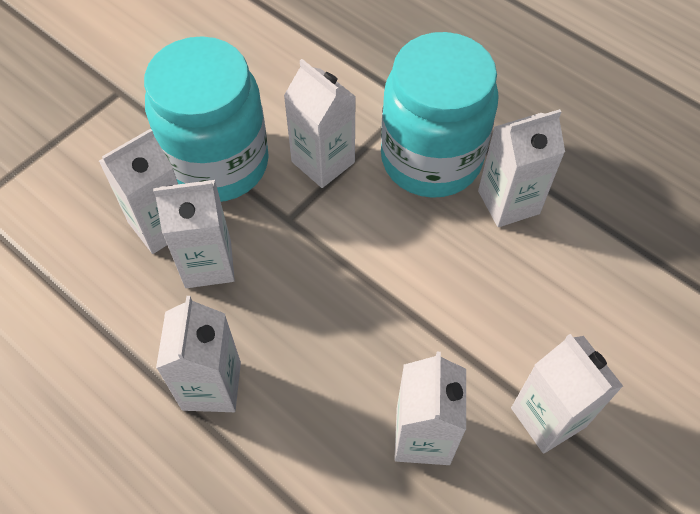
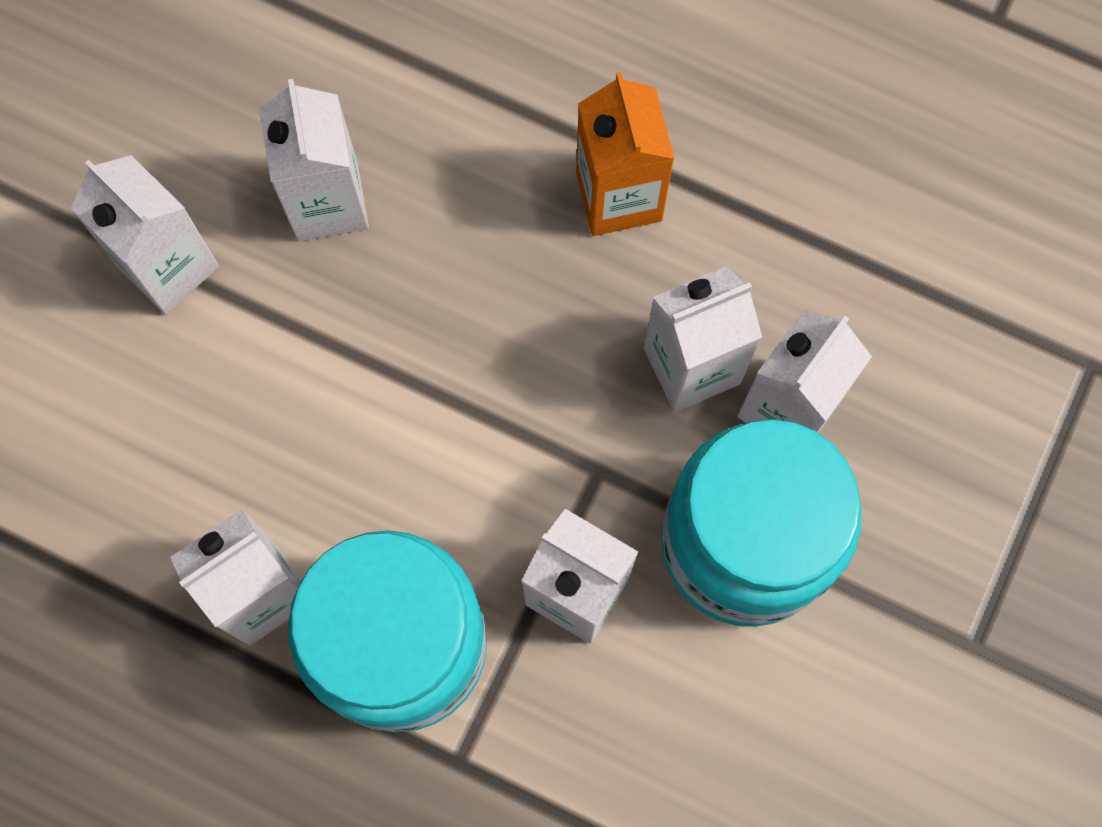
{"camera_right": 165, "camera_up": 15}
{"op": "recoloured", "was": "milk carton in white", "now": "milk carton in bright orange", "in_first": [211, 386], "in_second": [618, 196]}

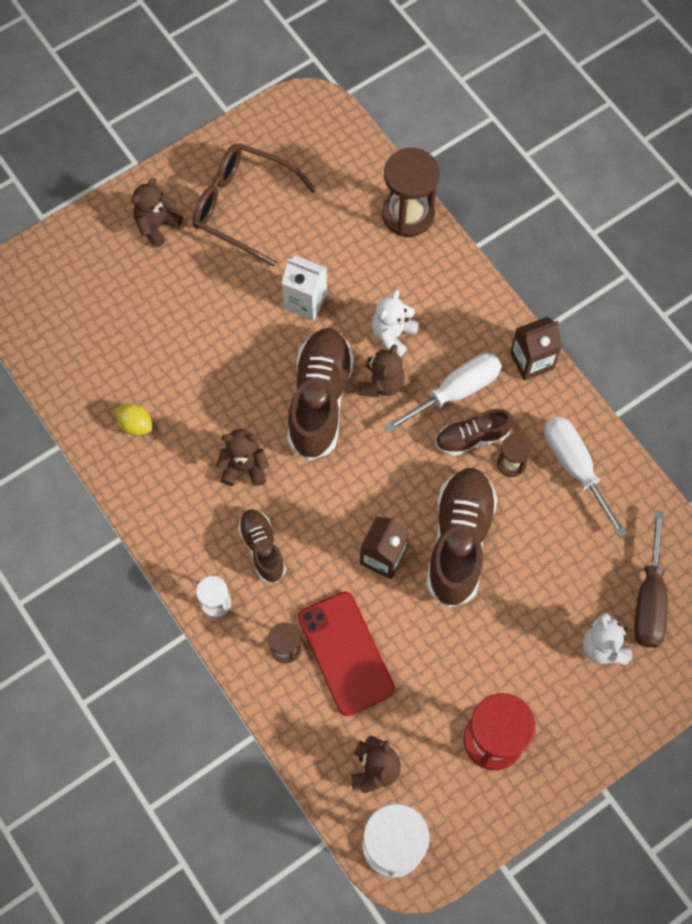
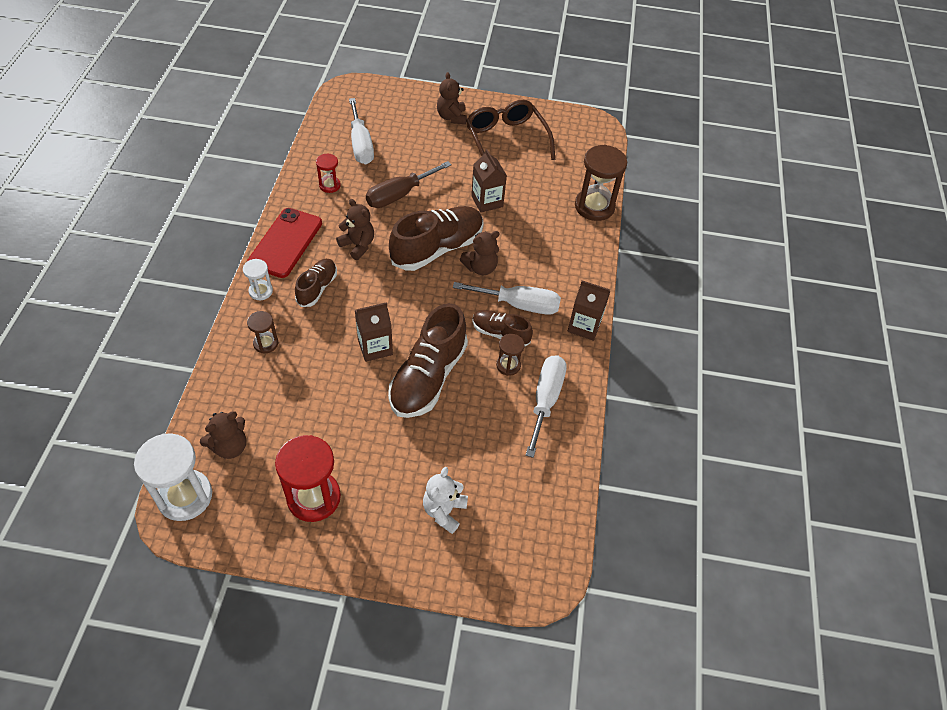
{"camera_right": 40, "camera_up": -15}
{"op": "replaced", "was": "lemon in golden", "now": "hourglass in red", "in_first": [135, 425], "in_second": [329, 185]}
{"op": "turned", "was": "teddy bear in russet", "in_first": [157, 226], "in_second": [451, 117], "clockwise": -90}
{"op": "recoloured", "was": "milk carton in white", "now": "milk carton in russet", "in_first": [305, 301], "in_second": [487, 201]}
{"op": "moved", "was": "smartphone in red", "in_first": [345, 653], "in_second": [285, 243]}
{"op": "removed", "was": "teddy bear in white", "in_first": [393, 335]}
{"op": "turned", "was": "shoe in russet", "in_first": [459, 541], "in_second": [428, 377], "clockwise": 150}
{"op": "moved", "was": "screwdriver in russet", "in_first": [649, 599], "in_second": [399, 195]}
{"op": "added", "now": "screwdriver in white", "in_second": [361, 145]}

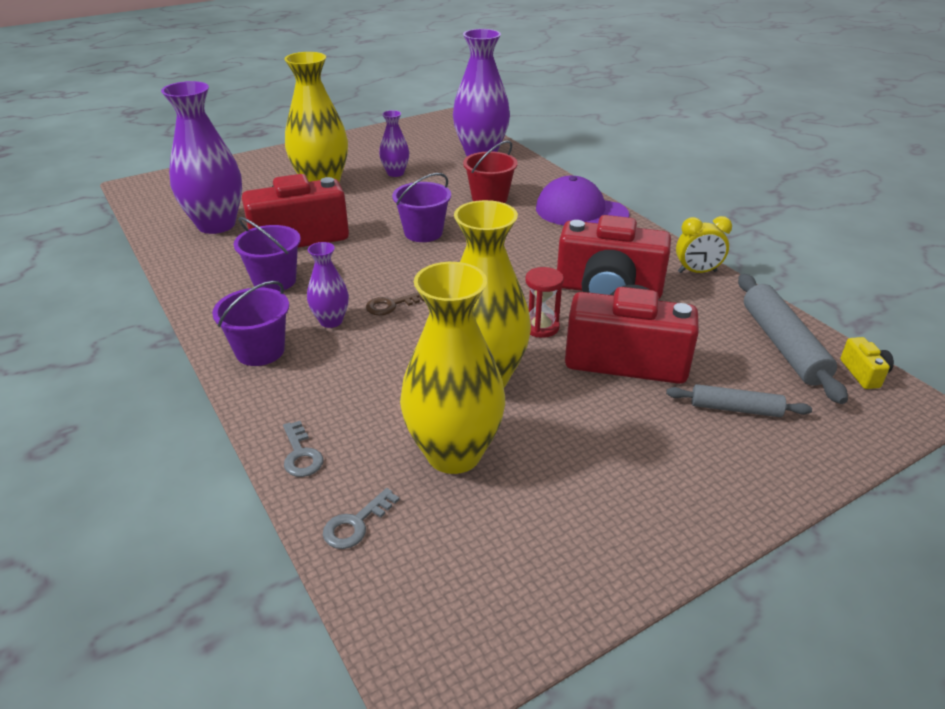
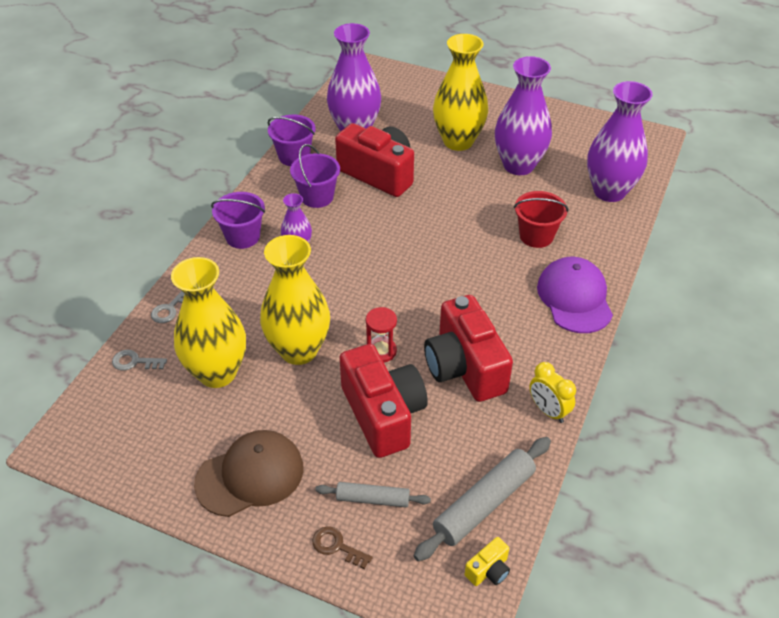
{"camera_right": 55, "camera_up": 10}
{"op": "moved", "was": "door key in russet", "in_first": [391, 305], "in_second": [337, 546]}
{"op": "resized", "was": "tall vase in royal purple", "in_first": [395, 173], "in_second": [518, 165], "ratio": 1.98}
{"op": "moved", "was": "bucket in royal purple", "in_first": [423, 233], "in_second": [294, 156]}
{"op": "turned", "was": "rolling pin in gray", "in_first": [735, 409], "in_second": [373, 499], "clockwise": -60}
{"op": "added", "now": "peaked cap in russet", "in_second": [250, 475]}

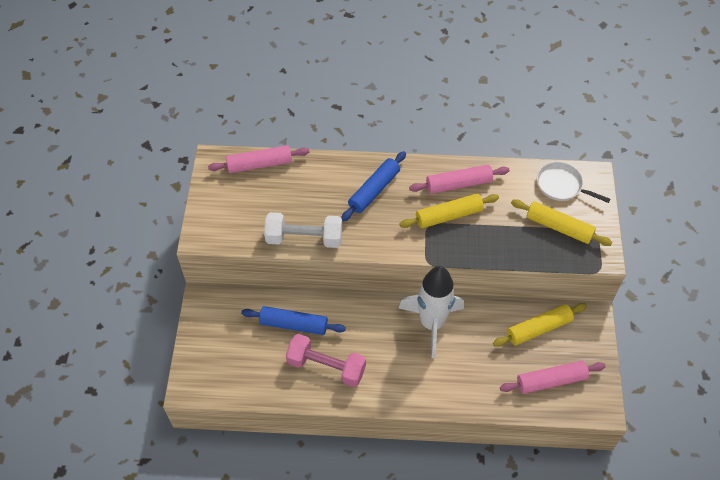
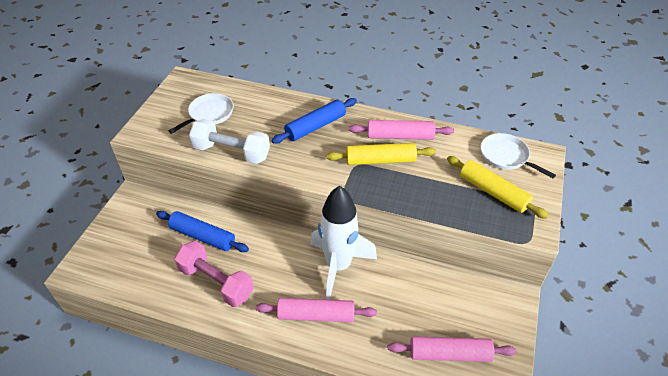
{"camera_right": 15, "camera_up": -10}
{"op": "moved", "was": "rolling pin in pink", "in_first": [260, 164], "in_second": [316, 315]}
{"op": "removed", "was": "rolling pin in golden", "in_first": [538, 328]}
{"op": "added", "now": "frying pan in white", "in_second": [209, 114]}

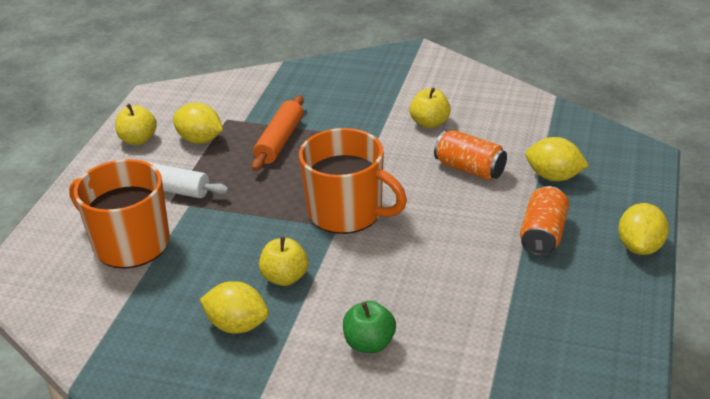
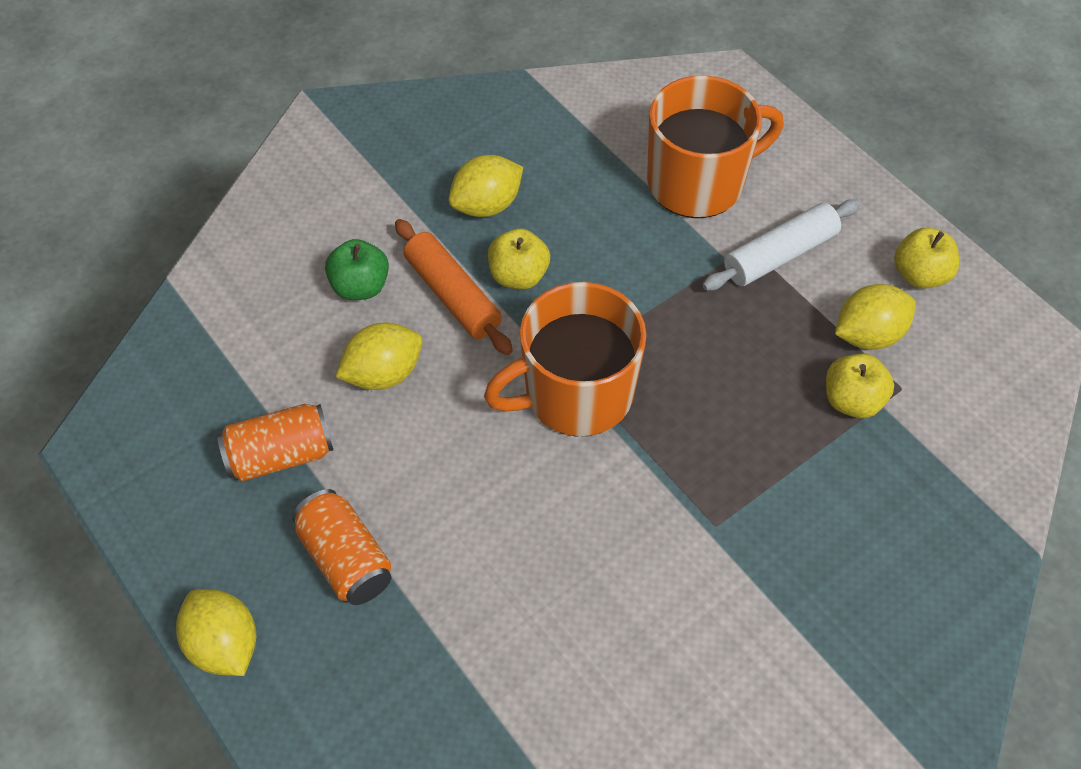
{"camera_right": 125, "camera_up": 20}
{"op": "moved", "was": "rolling pin in bright orange", "in_first": [279, 141], "in_second": [453, 295]}
{"op": "moved", "was": "toy apple in golden", "in_first": [429, 123], "in_second": [852, 400]}
{"op": "moved", "was": "can in bright orange", "in_first": [470, 169], "in_second": [280, 455]}
{"op": "moved", "was": "lemon in golden", "in_first": [554, 176], "in_second": [383, 374]}

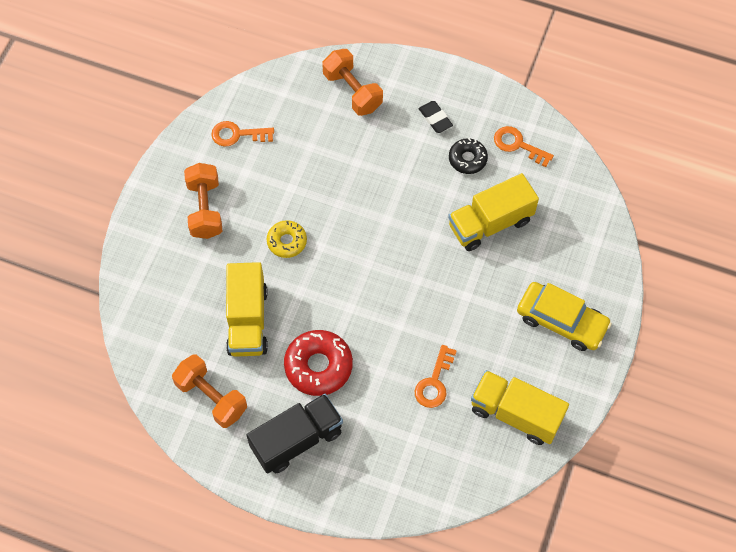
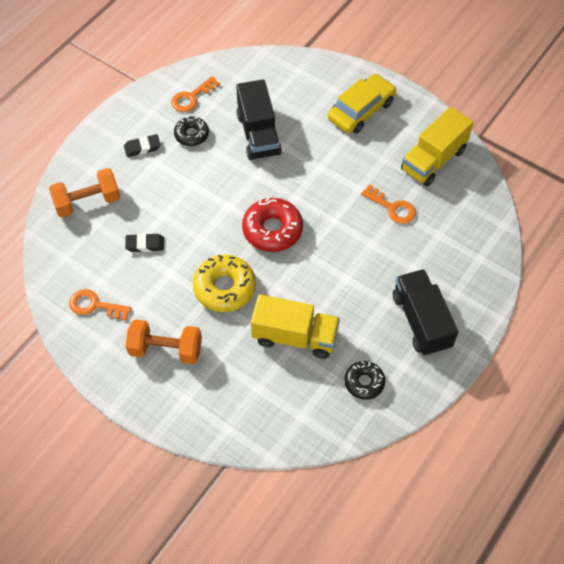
{"camera_right": -75, "camera_up": -5}
{"op": "replaced", "was": "free weight in bright orange", "now": "doughnut in ebony", "in_first": [211, 397], "in_second": [364, 382]}
{"op": "turned", "was": "door key in bright orange", "in_first": [237, 134], "in_second": [94, 305], "clockwise": 90}
{"op": "resized", "was": "doughnut in golden", "in_first": [287, 241], "in_second": [224, 288], "ratio": 1.63}
{"op": "moved", "was": "doughnut in red", "in_first": [318, 366], "in_second": [272, 230]}
{"op": "recoloured", "was": "toy truck in golden", "now": "toy truck in ebony", "in_first": [490, 223], "in_second": [258, 134]}
{"op": "added", "now": "pencil eraser in ebony", "in_second": [145, 244]}

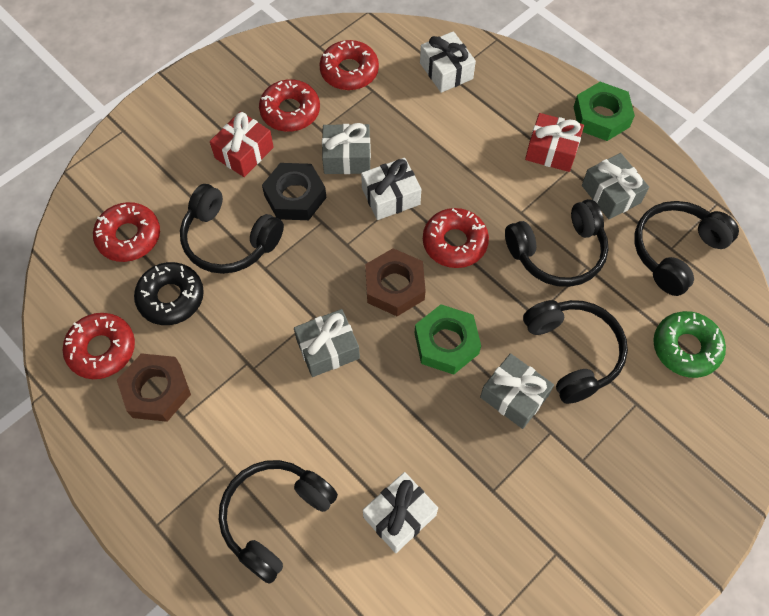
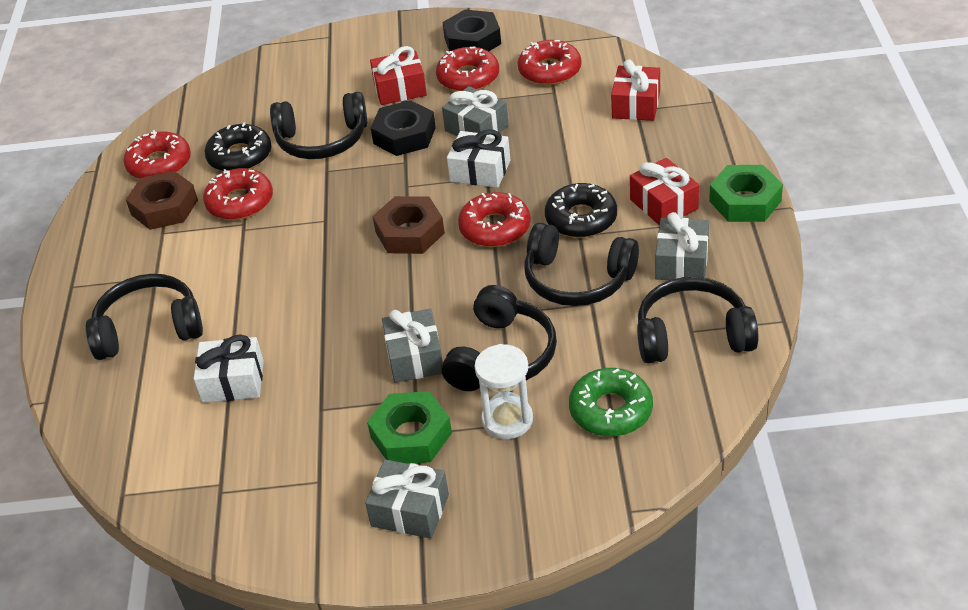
{"camera_right": 45, "camera_up": -20}
{"op": "moved", "was": "doughnut in red", "in_first": [129, 237], "in_second": [240, 202]}
{"op": "turned", "was": "over-ear headphones in ebony", "in_first": [229, 240], "in_second": [322, 140], "clockwise": -75}
{"op": "moved", "was": "present in gray", "in_first": [328, 349], "in_second": [410, 510]}
{"op": "moved", "was": "hex nut in emerald", "in_first": [446, 343], "in_second": [411, 435]}
{"op": "recoloured", "was": "present in white", "now": "present in red", "in_first": [446, 71], "in_second": [636, 105]}
{"op": "added", "now": "hex nut in ebony", "in_second": [472, 40]}
{"op": "added", "now": "hourglass in white", "in_second": [507, 420]}
{"op": "added", "now": "doughnut in ebony", "in_second": [581, 218]}

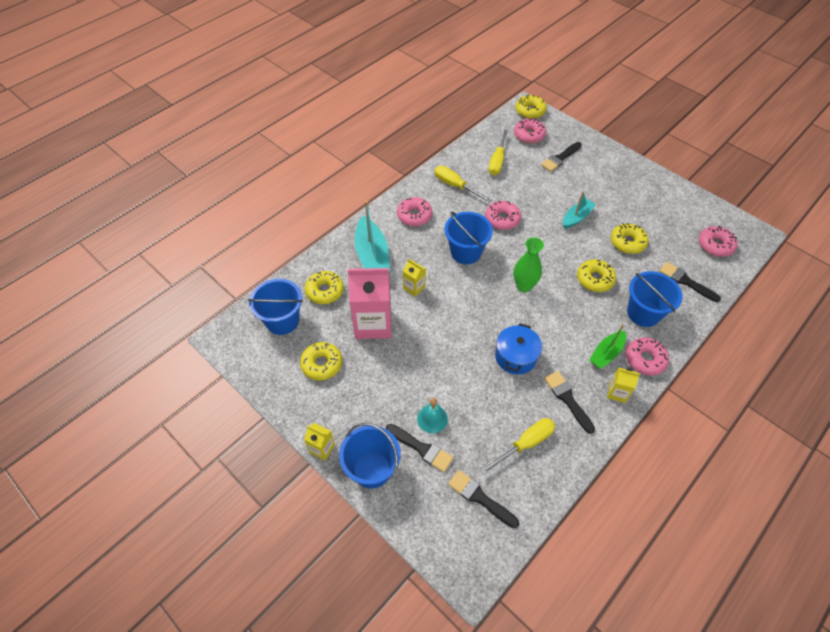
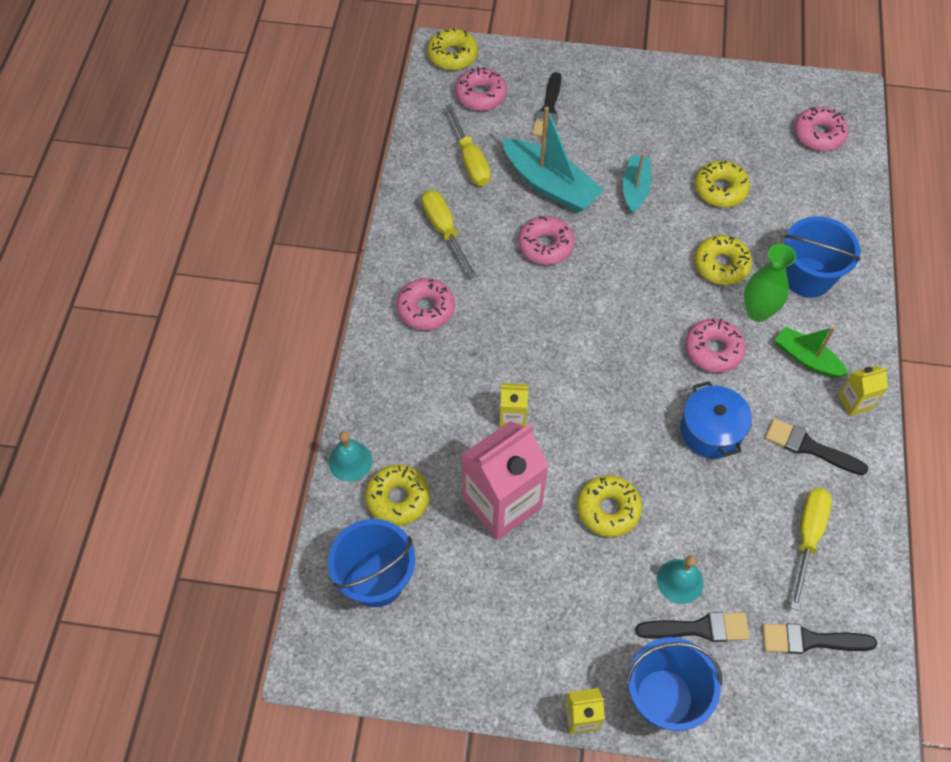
{"camera_right": -35, "camera_up": 5}
{"op": "moved", "was": "doughnut in golden", "in_first": [322, 364], "in_second": [608, 509]}
{"op": "moved", "was": "toy boat in turquoise", "in_first": [372, 256], "in_second": [550, 185]}
{"op": "turned", "was": "screwdriver in golden", "in_first": [455, 186], "in_second": [444, 230], "clockwise": 60}
{"op": "removed", "was": "bucket in cobalt", "in_first": [466, 252]}
{"op": "moved", "was": "tall vase in emerald", "in_first": [524, 286], "in_second": [757, 312]}
{"op": "turned", "was": "toy boat in emerald", "in_first": [606, 353], "in_second": [807, 358], "clockwise": 120}
{"op": "moved", "was": "doughnut in pink", "in_first": [645, 359], "in_second": [713, 350]}
{"op": "removed", "was": "brush in ebony", "in_first": [685, 281]}
{"op": "added", "now": "school bell in turquoise", "in_second": [350, 461]}

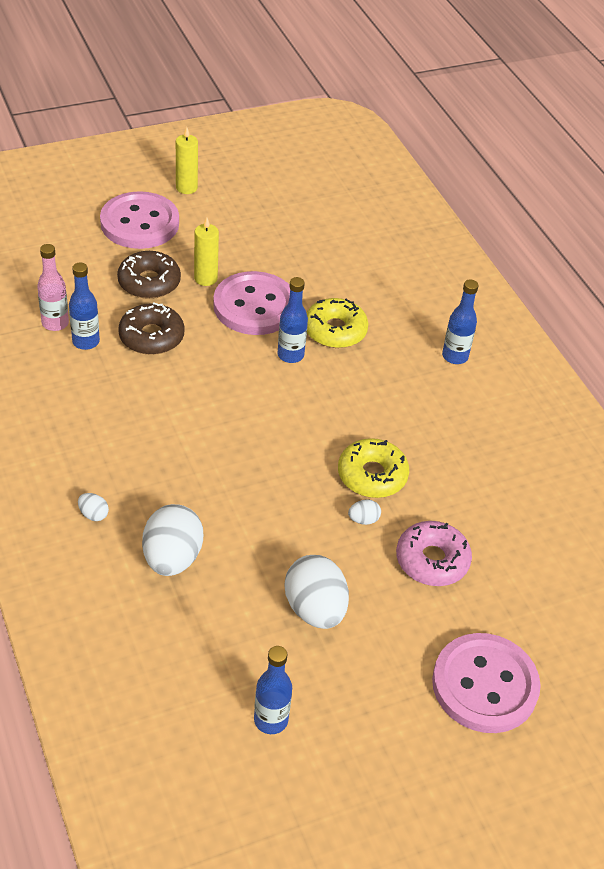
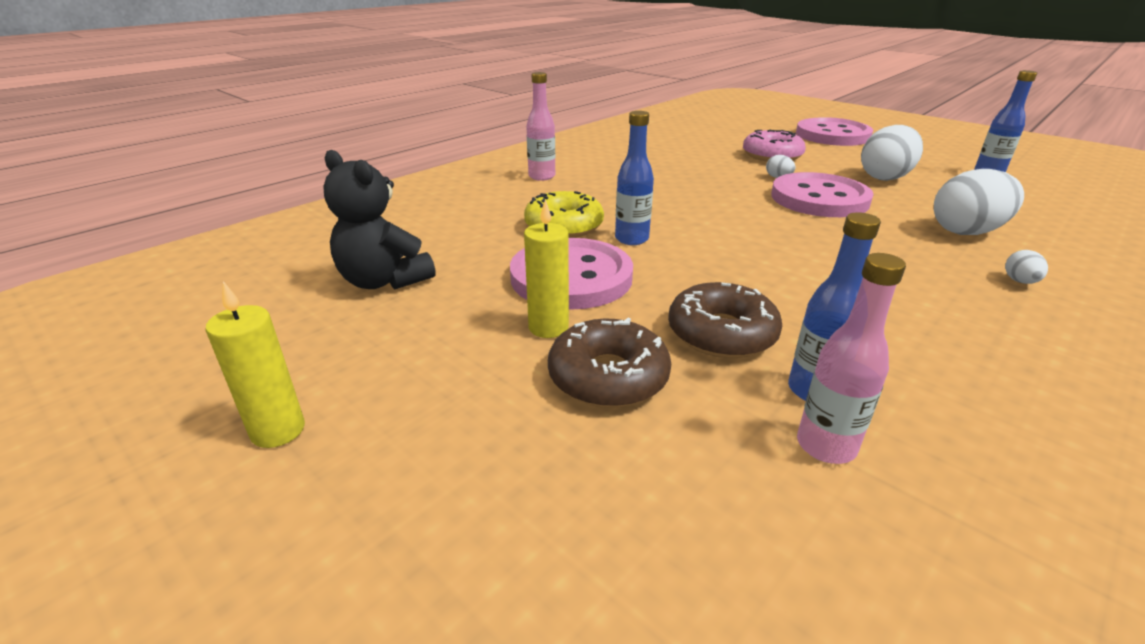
{"camera_right": -110, "camera_up": -15}
{"op": "moved", "was": "shirt button in pink", "in_first": [140, 223], "in_second": [819, 199]}
{"op": "removed", "was": "doughnut in golden", "in_first": [372, 475]}
{"op": "recoloured", "was": "flask in cobalt", "now": "flask in pink", "in_first": [455, 356], "in_second": [542, 176]}
{"op": "added", "now": "teddy bear in ebony", "in_second": [384, 281]}

